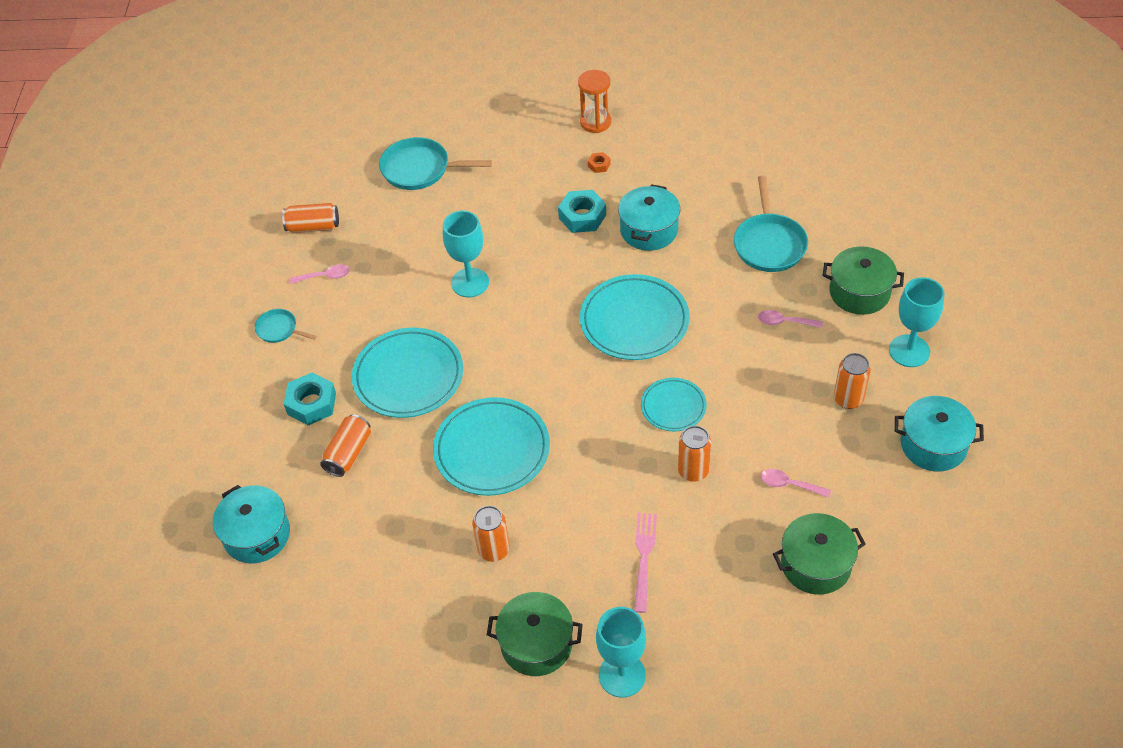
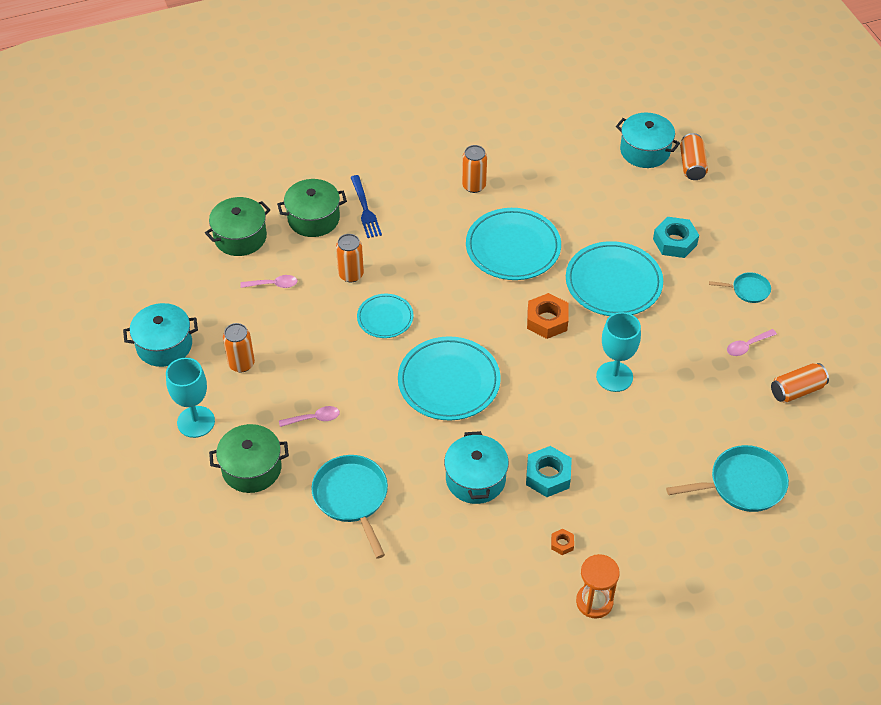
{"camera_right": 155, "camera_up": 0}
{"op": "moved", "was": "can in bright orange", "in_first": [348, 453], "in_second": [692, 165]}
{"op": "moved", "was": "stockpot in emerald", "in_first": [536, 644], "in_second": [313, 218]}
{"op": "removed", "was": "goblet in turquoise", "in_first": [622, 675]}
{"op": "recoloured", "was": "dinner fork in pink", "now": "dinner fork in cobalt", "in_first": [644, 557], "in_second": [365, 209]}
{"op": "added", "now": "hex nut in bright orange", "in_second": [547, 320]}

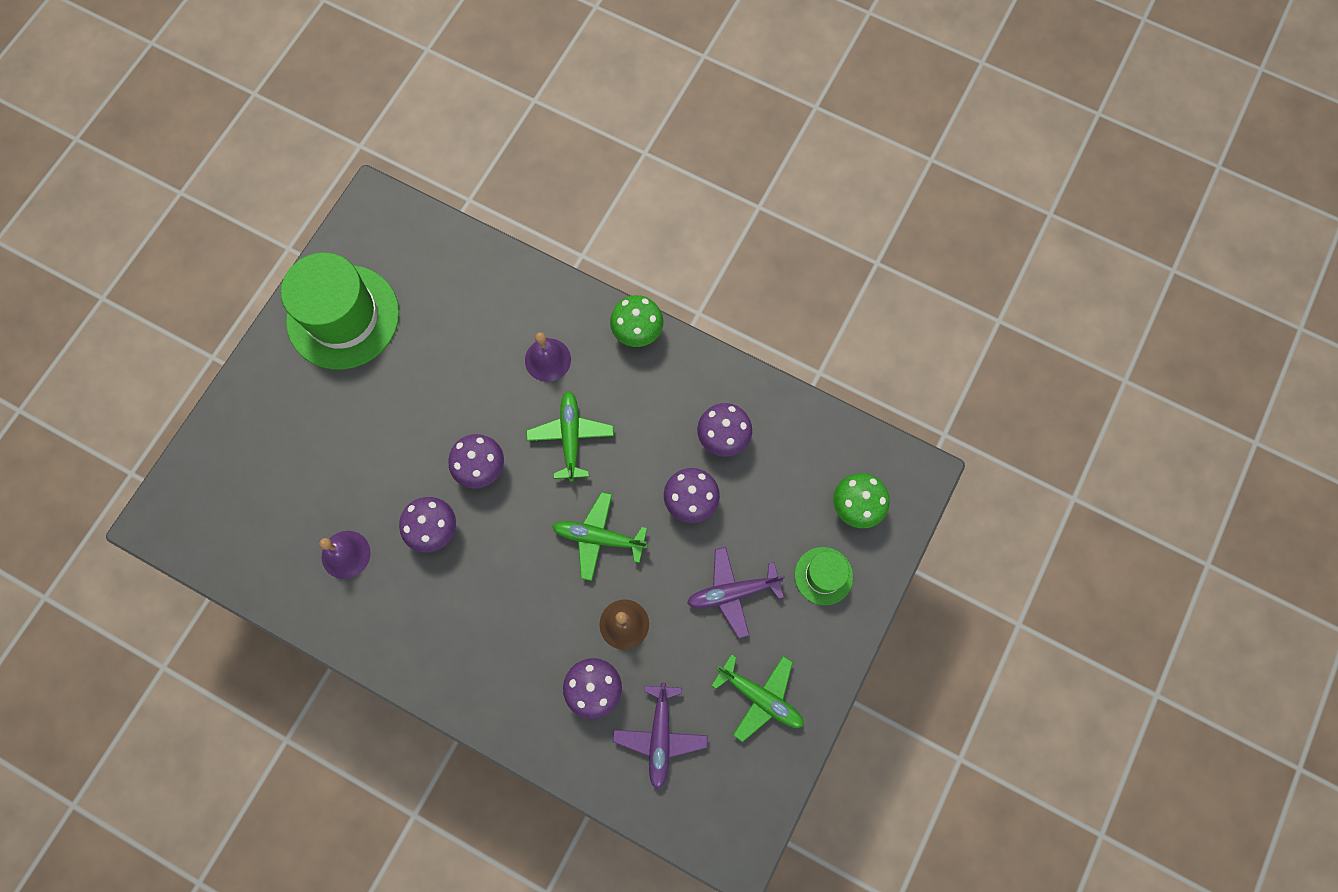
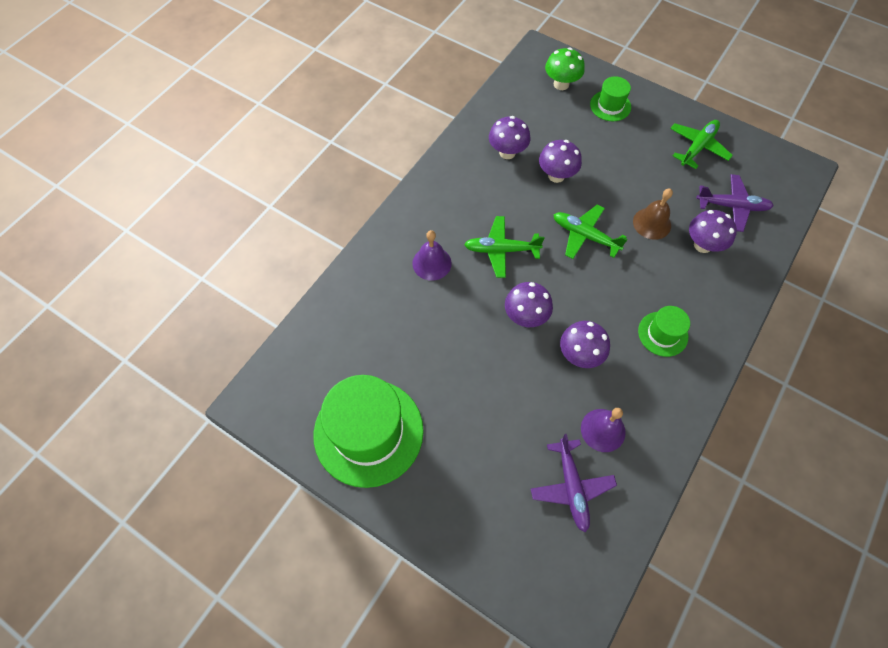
{"camera_right": -85, "camera_up": -10}
{"op": "turned", "was": "toy plane in emerald", "in_first": [599, 537], "in_second": [585, 235], "clockwise": 105}
{"op": "removed", "was": "mushroom in emerald", "in_first": [637, 332]}
{"op": "moved", "was": "toy plane in royal purple", "in_first": [732, 592], "in_second": [571, 487]}
{"op": "added", "now": "tall hat in emerald", "in_second": [663, 334]}

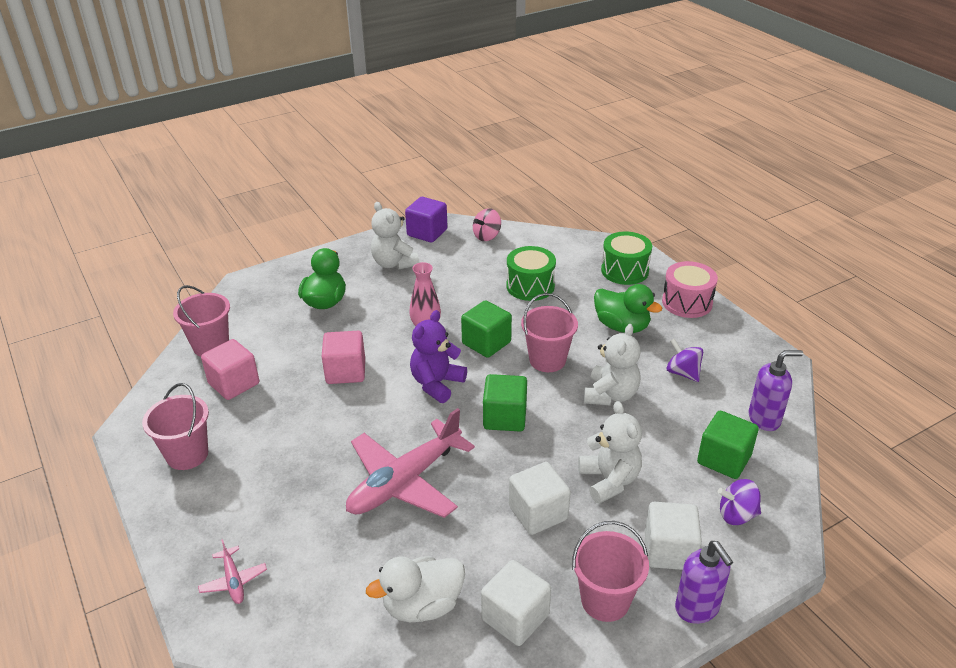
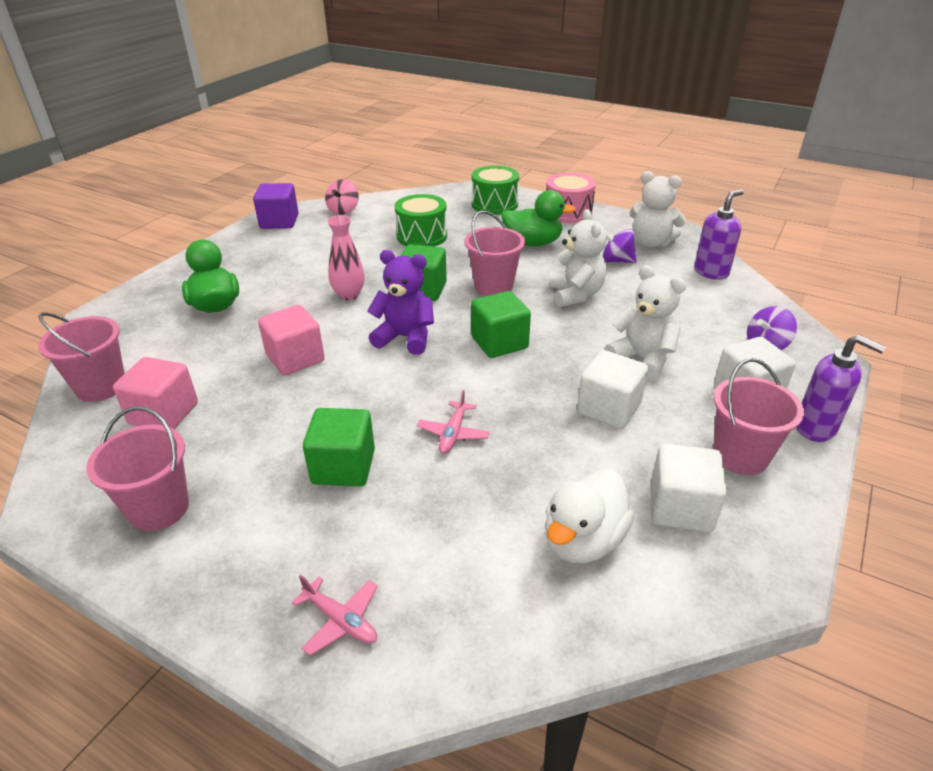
{"camera_right": -30, "camera_up": 0}
{"op": "resized", "was": "toy plane in pink", "in_first": [404, 482], "in_second": [453, 433], "ratio": 0.43}
{"op": "moved", "was": "teddy bear in white", "in_first": [394, 263], "in_second": [651, 243]}
{"op": "turned", "was": "teddy bear in royal purple", "in_first": [437, 384], "in_second": [405, 338], "clockwise": 105}
{"op": "moved", "was": "cube in emerald", "in_first": [724, 459], "in_second": [343, 467]}

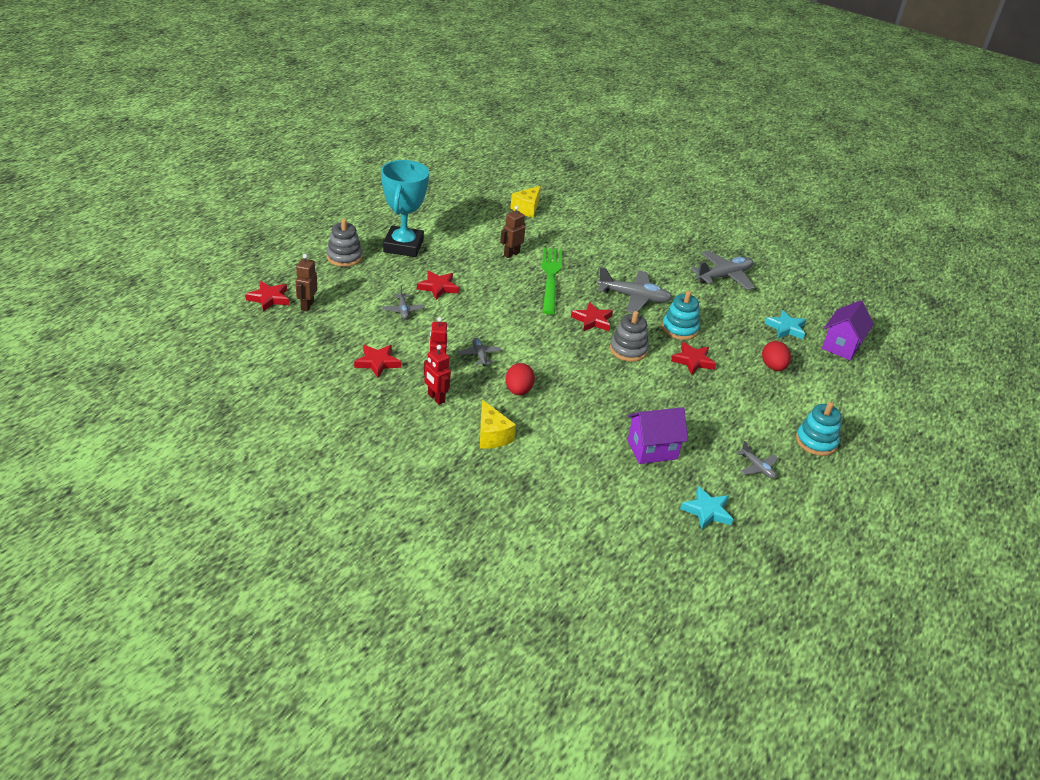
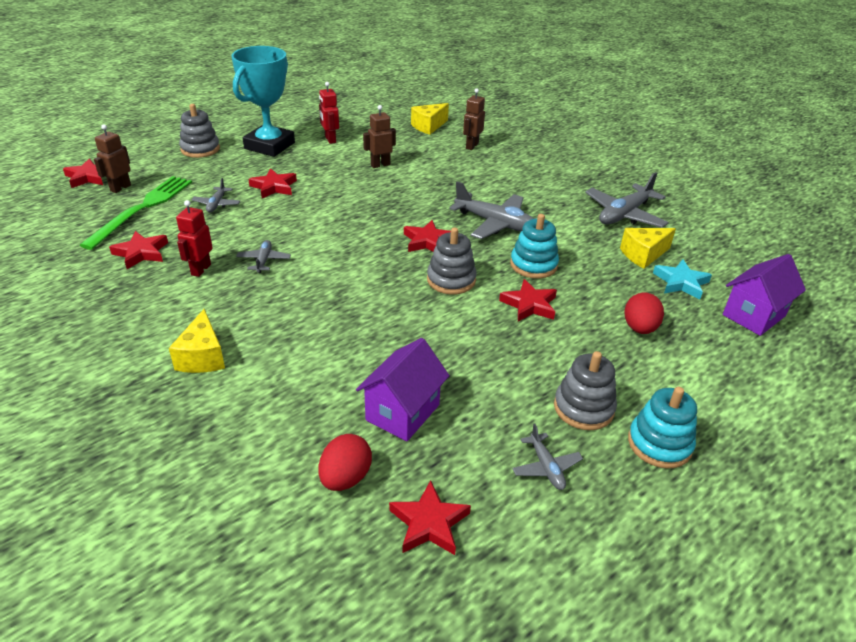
{"camera_right": 20, "camera_up": 0}
{"op": "moved", "was": "robot figure in red", "in_first": [436, 398], "in_second": [330, 139]}
{"op": "moved", "was": "toy egg in red", "in_first": [518, 391], "in_second": [345, 478]}
{"op": "moved", "was": "dinner fork in emerald", "in_first": [551, 278], "in_second": [142, 209]}
{"op": "turned", "was": "house in royal purple", "in_first": [652, 450], "in_second": [403, 412], "clockwise": -60}
{"op": "recoloured", "was": "star shape in turquoise", "now": "star shape in red", "in_first": [707, 511], "in_second": [429, 523]}
{"op": "turned", "was": "toy plane in gray", "in_first": [724, 276], "in_second": [624, 214], "clockwise": 150}
{"op": "added", "now": "robot figure in russet", "in_second": [471, 146]}
{"op": "added", "now": "stacking rings in gray", "in_second": [583, 408]}
{"op": "added", "now": "cheese wedge in golden", "in_second": [643, 255]}

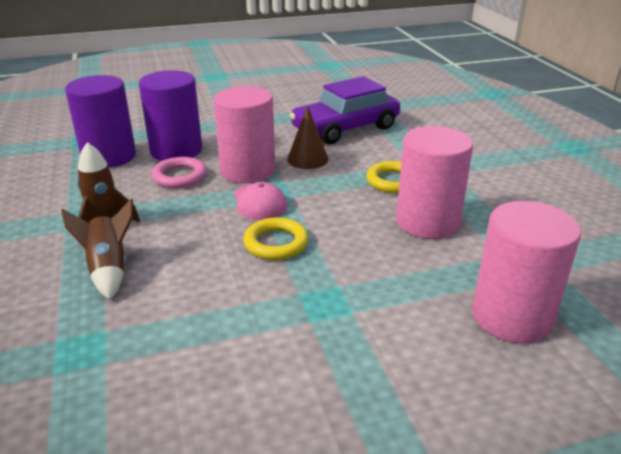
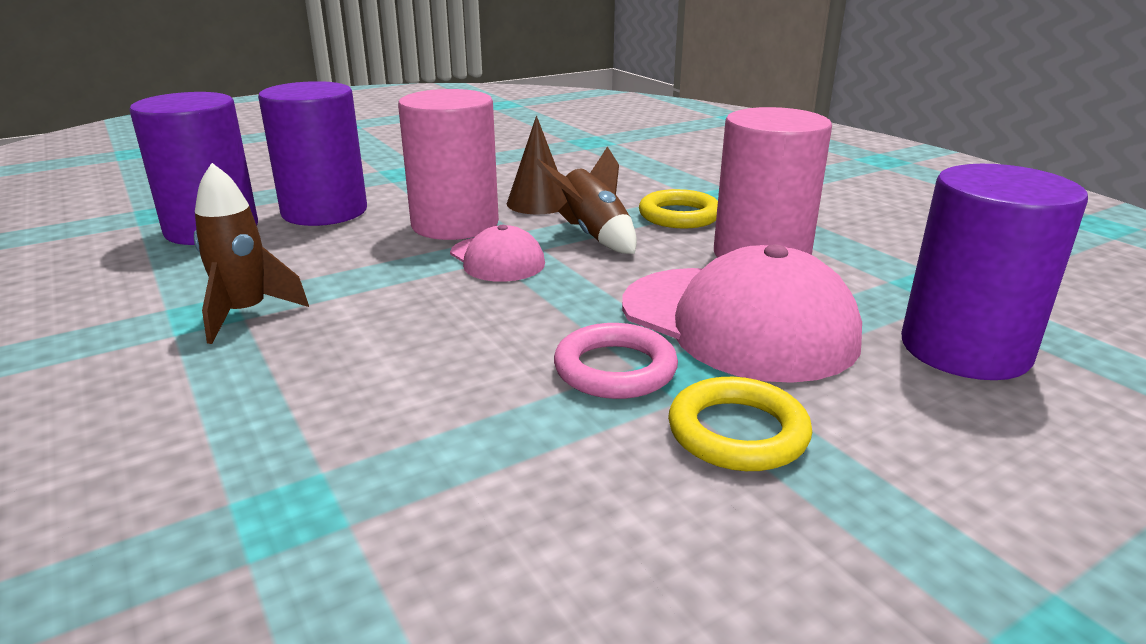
{"camera_right": -15, "camera_up": -5}
{"op": "moved", "was": "rocket in russet", "in_first": [109, 269], "in_second": [594, 236]}
{"op": "moved", "was": "torus in pink", "in_first": [179, 176], "in_second": [615, 369]}
{"op": "moved", "was": "torus in golden", "in_first": [276, 243], "in_second": [737, 432]}
{"op": "removed", "was": "toy car in royal purple", "in_first": [345, 128]}
{"op": "recoloured", "was": "solid cylinder in pink", "now": "solid cylinder in royal purple", "in_first": [512, 316], "in_second": [964, 349]}
{"op": "added", "now": "peaked cap in pink", "in_second": [737, 322]}

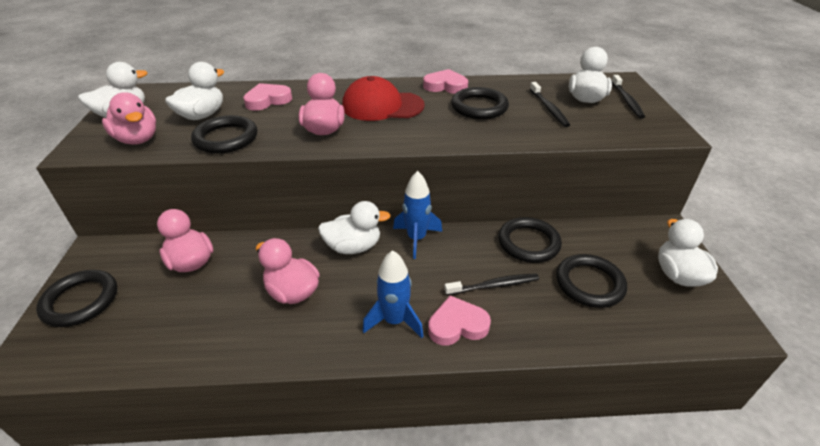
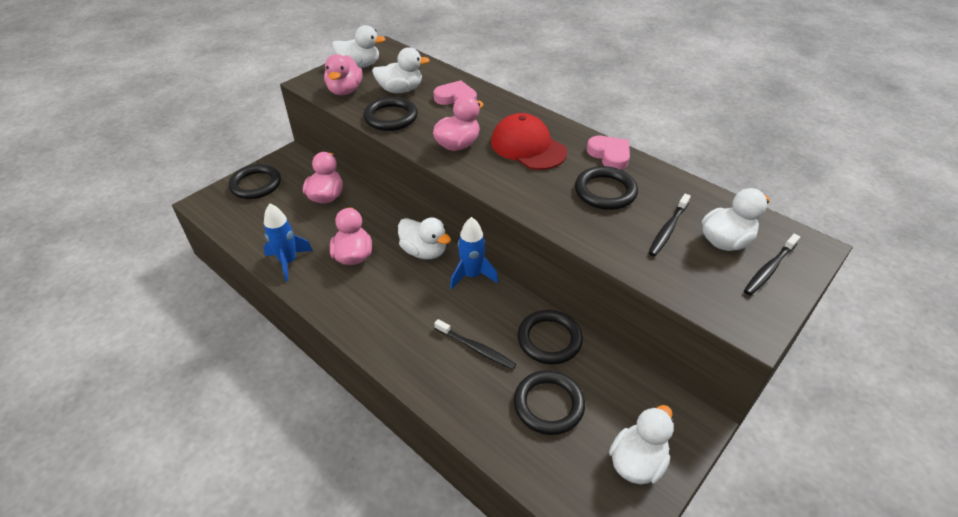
{"camera_right": 45, "camera_up": 5}
{"op": "moved", "was": "rocket in cobalt", "in_first": [394, 321], "in_second": [288, 262]}
{"op": "removed", "was": "heart in pink", "in_first": [457, 325]}

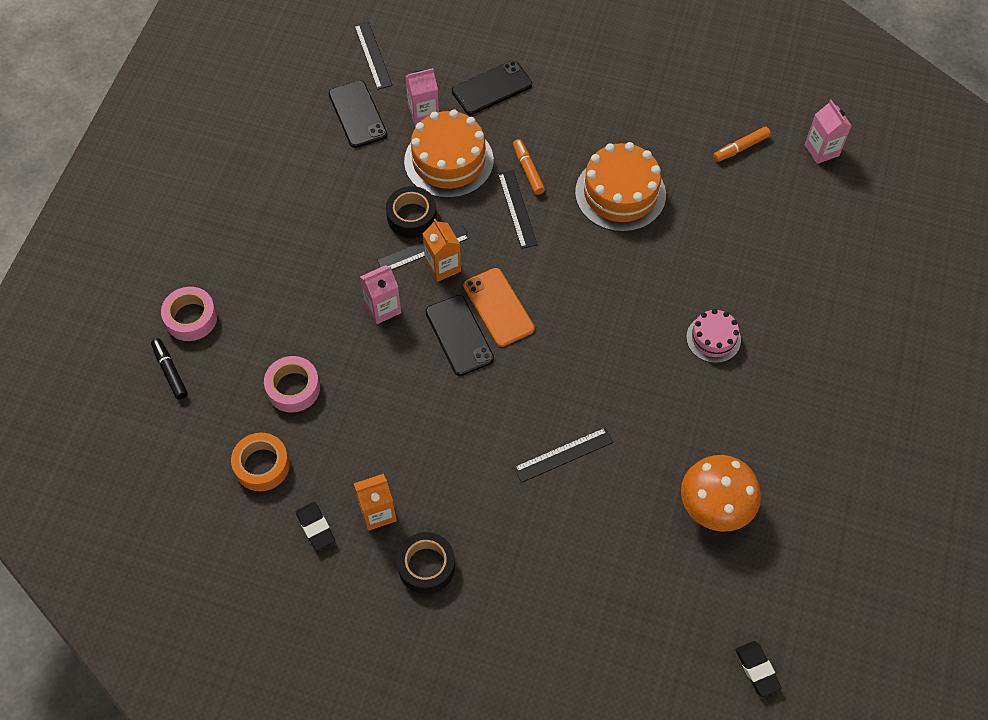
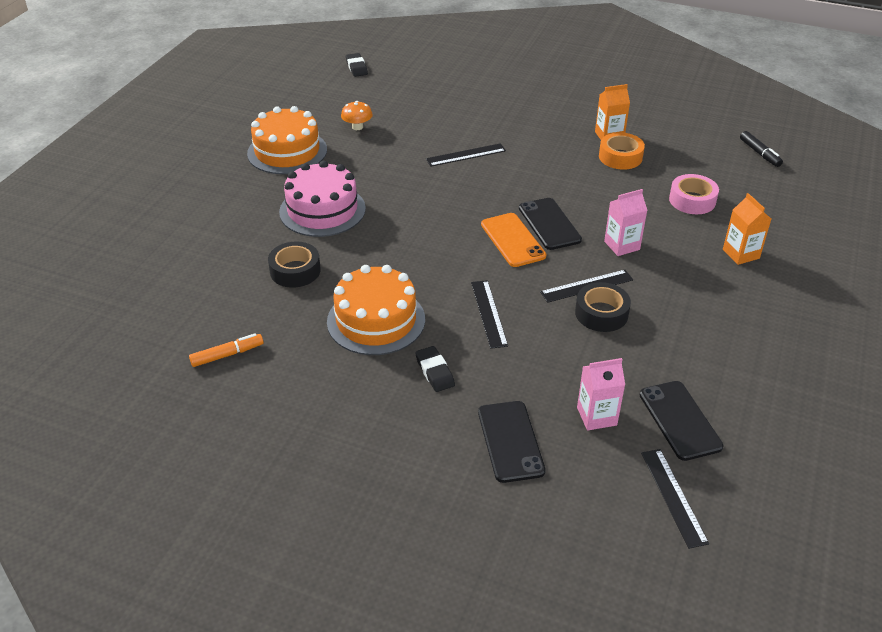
{"camera_right": -175, "camera_up": -20}
{"op": "moved", "was": "marker in ebony", "in_first": [170, 371], "in_second": [759, 153]}
{"op": "removed", "was": "tape in pink", "in_first": [191, 318]}
{"op": "moved", "was": "tape in bright orange", "in_first": [262, 465], "in_second": [620, 157]}
{"op": "moved", "was": "pencil eraser in ebony", "in_first": [315, 527], "in_second": [435, 372]}
{"op": "moved", "was": "tape in ebony", "in_first": [426, 566], "in_second": [295, 271]}
{"op": "moved", "was": "cake in bright orange", "in_first": [449, 161], "in_second": [287, 151]}
{"op": "moved", "was": "milk carton in bright orange", "in_first": [443, 266], "in_second": [741, 254]}
{"op": "turned", "was": "smartphone in ebony", "in_first": [492, 88], "in_second": [510, 441], "clockwise": -75}
{"op": "removed", "was": "marker in bright orange", "in_first": [528, 170]}
{"op": "resized", "was": "mushroom in bright orange", "in_first": [715, 506], "in_second": [357, 127], "ratio": 0.54}
{"op": "resized", "was": "cake in pink", "in_first": [713, 338], "in_second": [322, 210], "ratio": 1.77}
{"op": "removed", "was": "milk carton in pink", "in_first": [821, 150]}

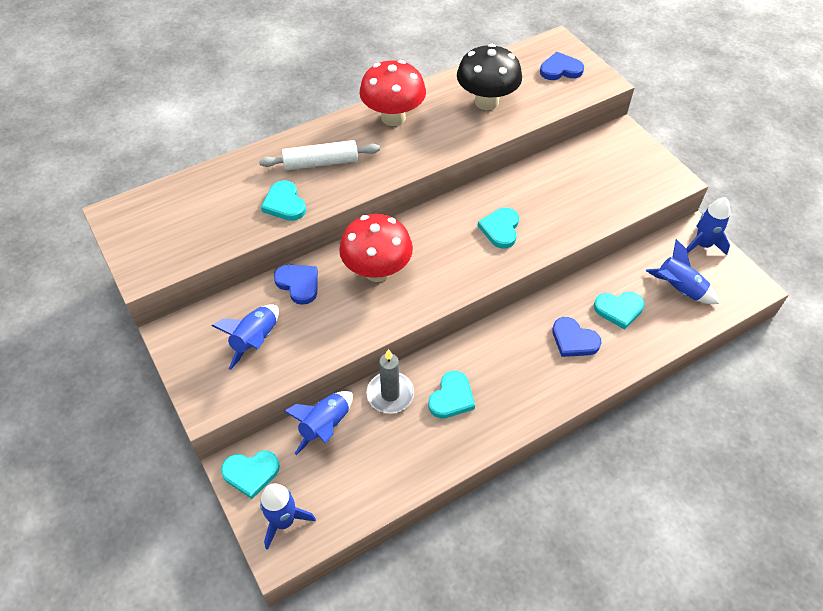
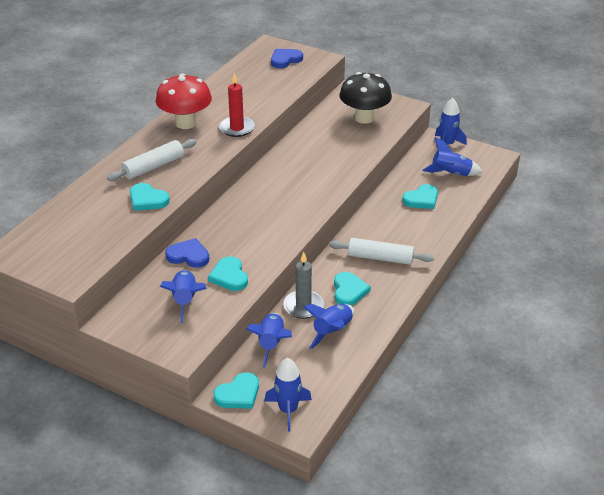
{"camera_right": -30, "camera_up": -15}
{"op": "removed", "was": "mushroom in red", "in_first": [377, 271]}
{"op": "moved", "was": "mushroom in ebony", "in_first": [486, 102], "in_second": [364, 118]}
{"op": "moved", "was": "heart in turquoise", "in_first": [500, 229], "in_second": [229, 276]}
{"op": "removed", "was": "heart in cobalt", "in_first": [574, 340]}
{"op": "added", "now": "candle in red", "in_second": [237, 128]}
{"op": "added", "now": "rocket in cobalt", "in_second": [332, 331]}
{"op": "added", "now": "rolling pin in white", "in_second": [380, 258]}

